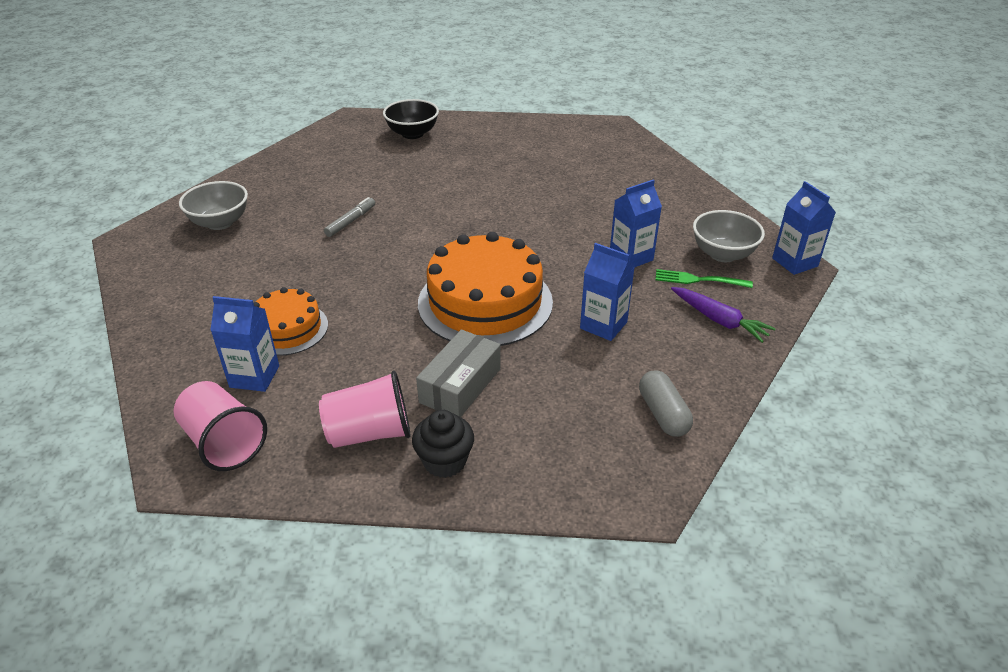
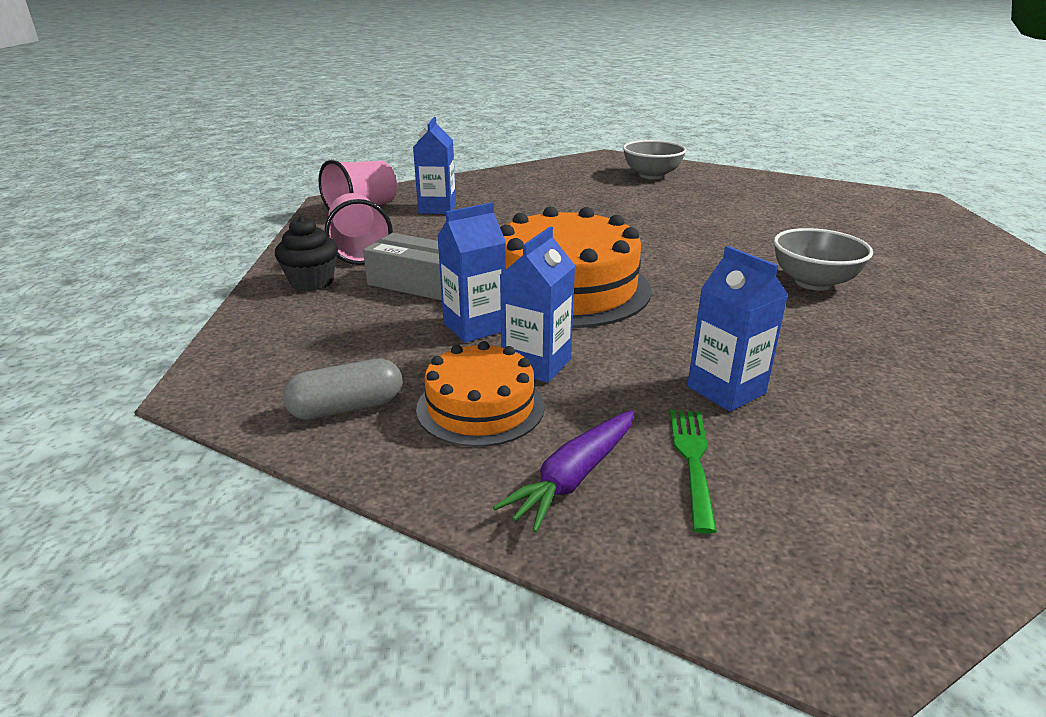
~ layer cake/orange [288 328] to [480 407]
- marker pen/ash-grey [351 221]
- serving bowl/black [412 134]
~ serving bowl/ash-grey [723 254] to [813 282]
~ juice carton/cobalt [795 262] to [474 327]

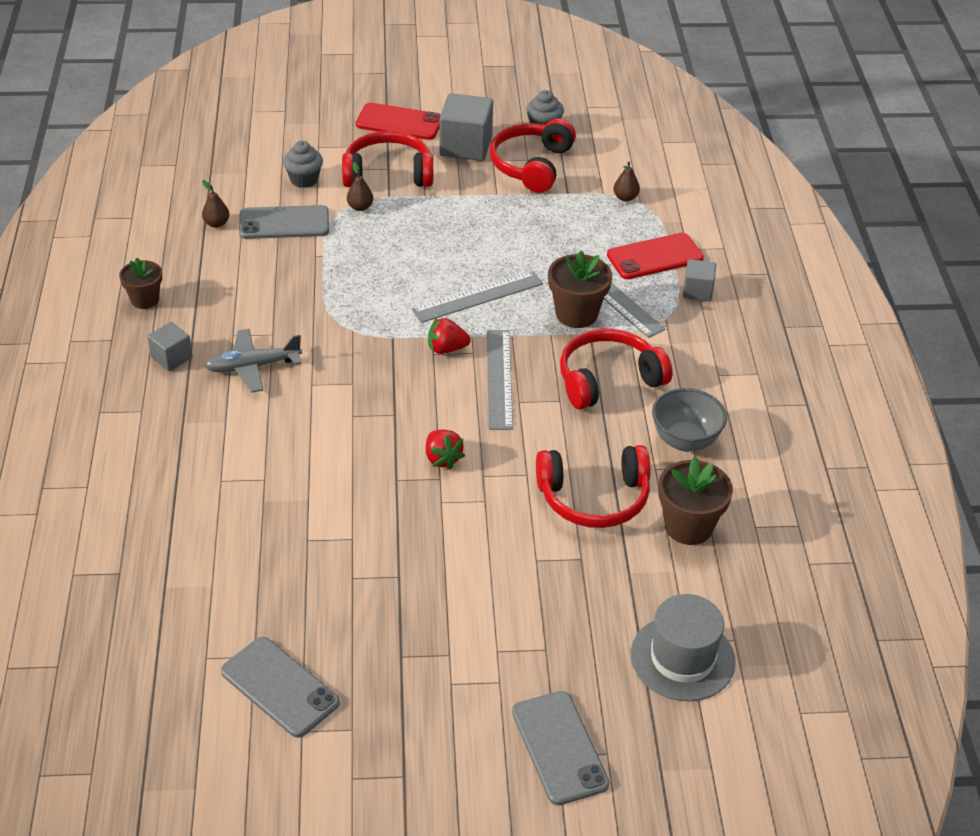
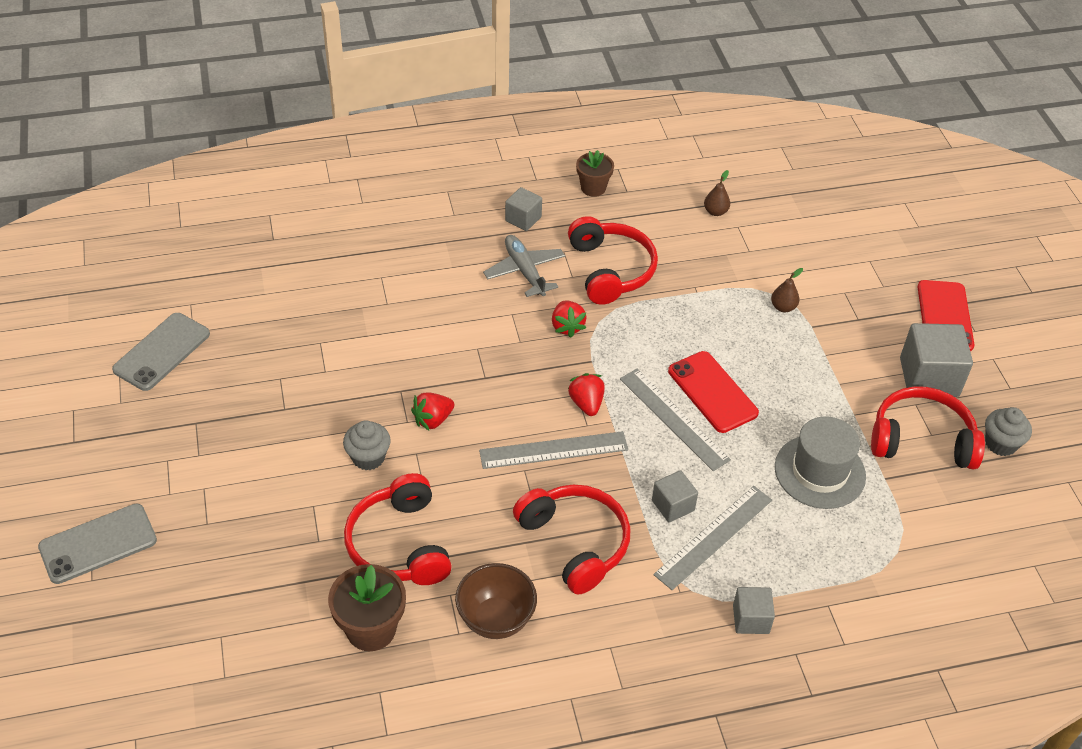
- phone/ash-grey [284 223]
~ muffin/ash-grey [304 180] to [368 457]
~ headphones/scarlet [388 173] to [611 270]
~ flower pot/brown [576 314] to block/ash-grey [673 505]
~ phone/scarlet [655 257] to [712 392]
- toy pear/brown [625 198]
~ hat/ash-grey [682 658] to [820 471]
~ serving bowl/ash-grey [685 441] to serving bowl/brown [496 619]
+ berry/scarlet [567 326]

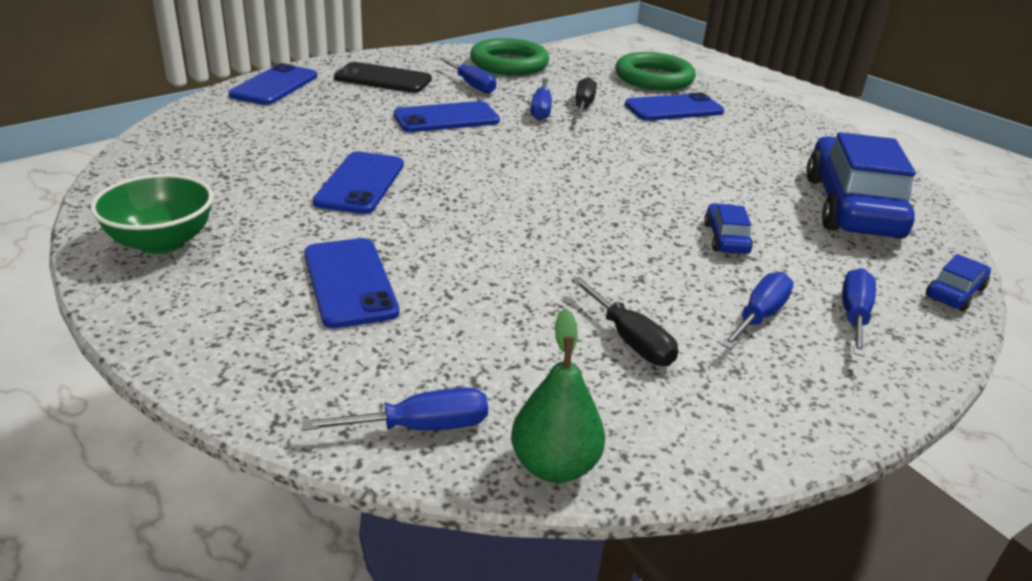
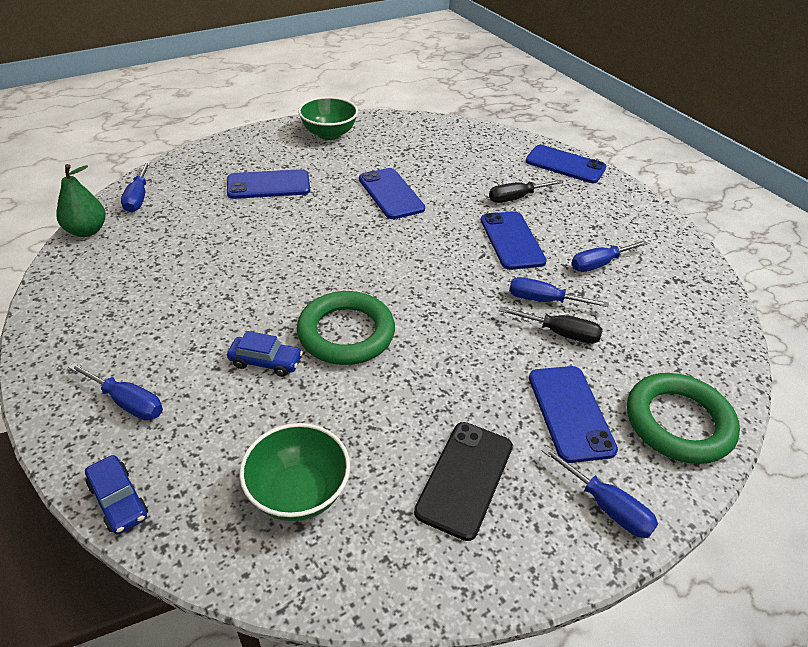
~ phone/cobalt [360 183] = [391 194] 45 degrees clockwise
~ phone/black [383 79] to [465 478]
~ hoop/green [509 64] to [346 333]
~ hand screwdriver/black [630 340] to [516 198]
~ hand screwdriver/cobalt [759 316] to [606 506]
~ toy car/cobalt [851 207] to serving bowl/green [298 493]

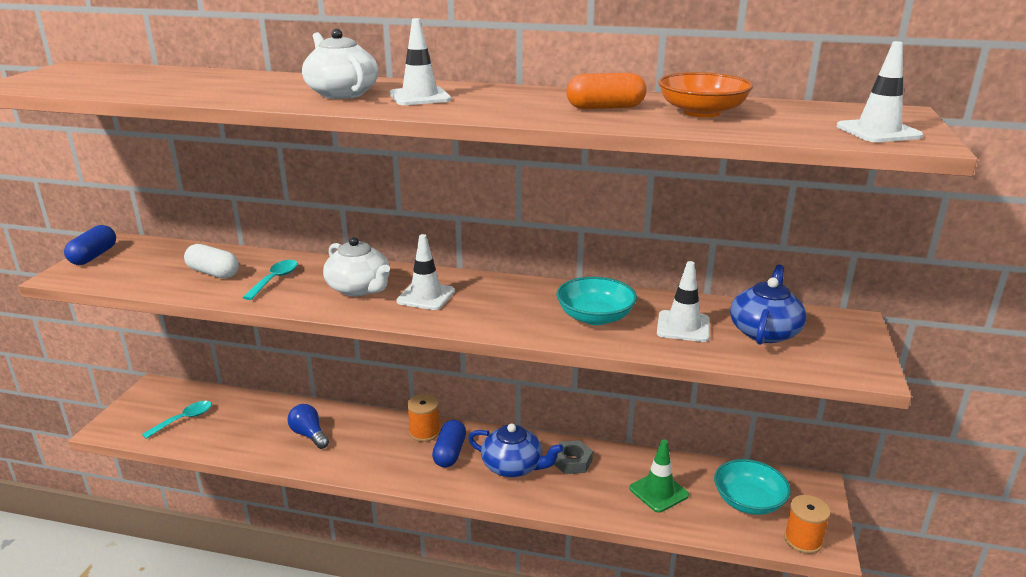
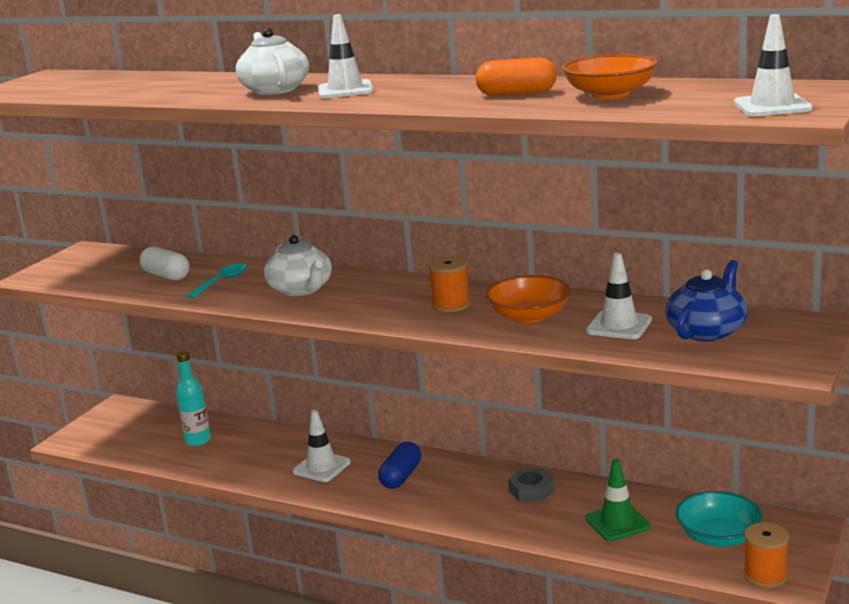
- pill shape/cobalt [93 256]
- teaspoon/turquoise [184 420]
- light bulb/cobalt [309 435]
~ traffic cone/white [426 296] to [322 467]
~ reel of thread/orange [424 432] to [451 305]
- china teapot/cobalt [513 466]
~ serving bowl/turquoise [595 317] to serving bowl/orange [529 316]
+ flask/turquoise [198 440]

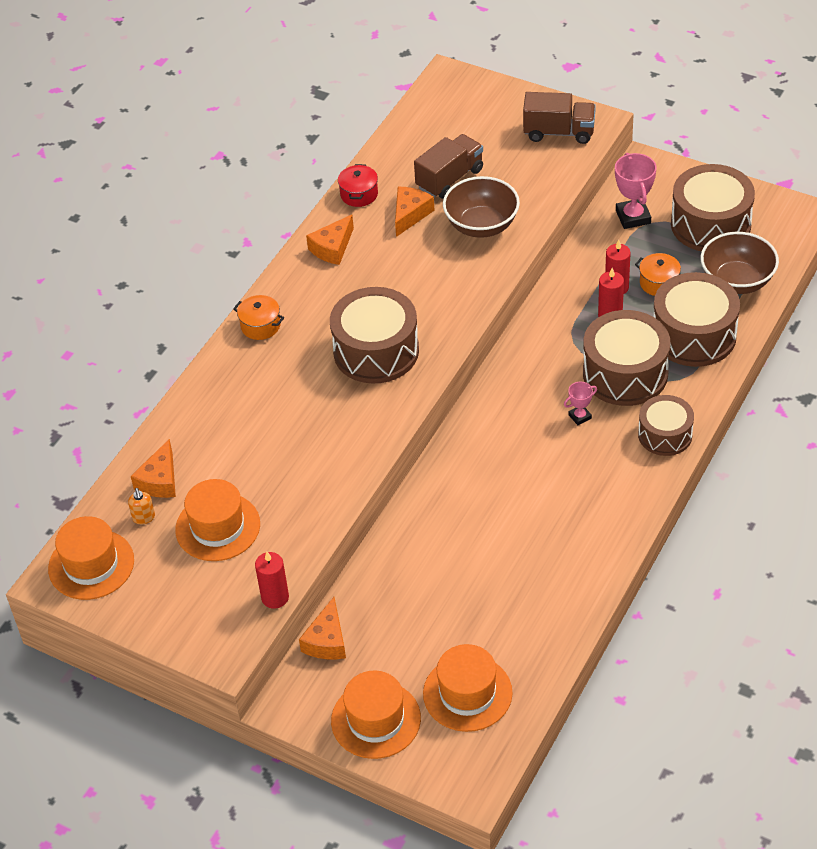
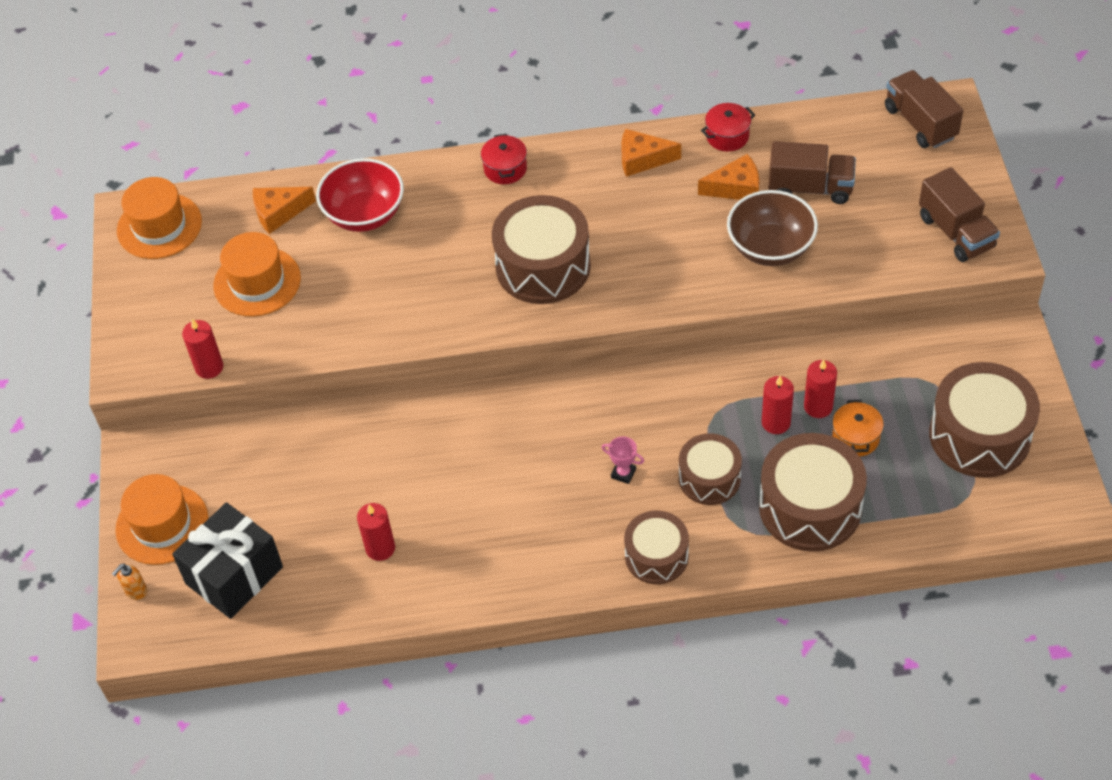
~ soap dispenser/orange [144 518] to [136 591]
~ stockpot/orange [260 326] to stockpot/scarlet [505 169]
- piece of cheese/orange [327 641]
~ hat/orange [467 693] to wrapped gift/black [234 575]
~ drum/brown [625 373] = [709 478] x0.62
- prize cup/rose-pink [633 217]
- serving bowl/brown [737 281]
+ serving bowl/scarlet [364 215]
+ pillar candle/scarlet [380 548]
+ toy truck/brown [920 123]

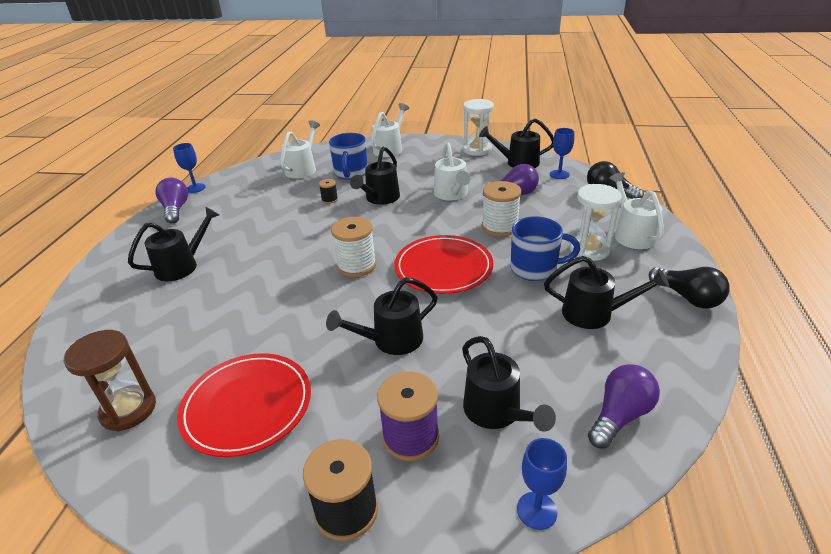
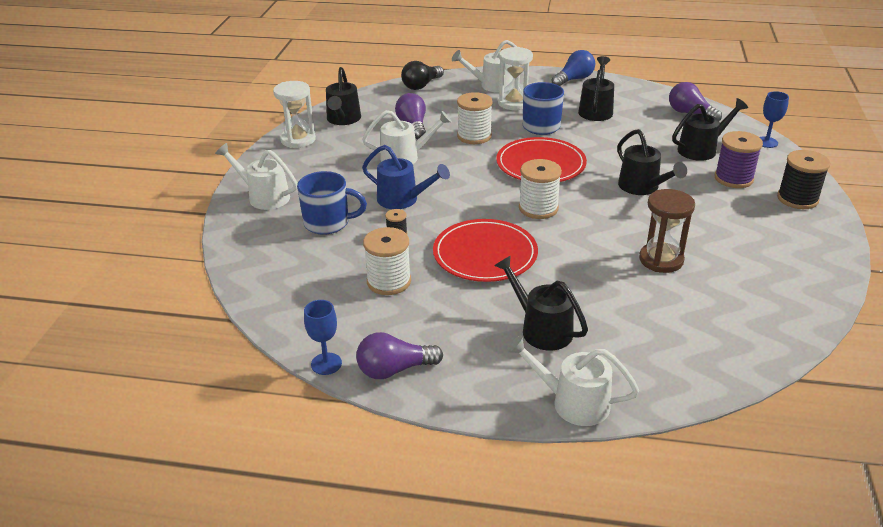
~ sandglass/brown [128 410] to [661 260]
~ plate/scarlet [247 406] to [485 254]
~ watering pot/white [303 168] to [572 402]
~ watering pot/black [380 199] to watering pot/cobalt [403 200]
- goblet/cobalt [559 174]
~ light bulb/black [687 297] to light bulb/cobalt [574 79]
+ reel of thread/white [389 281]

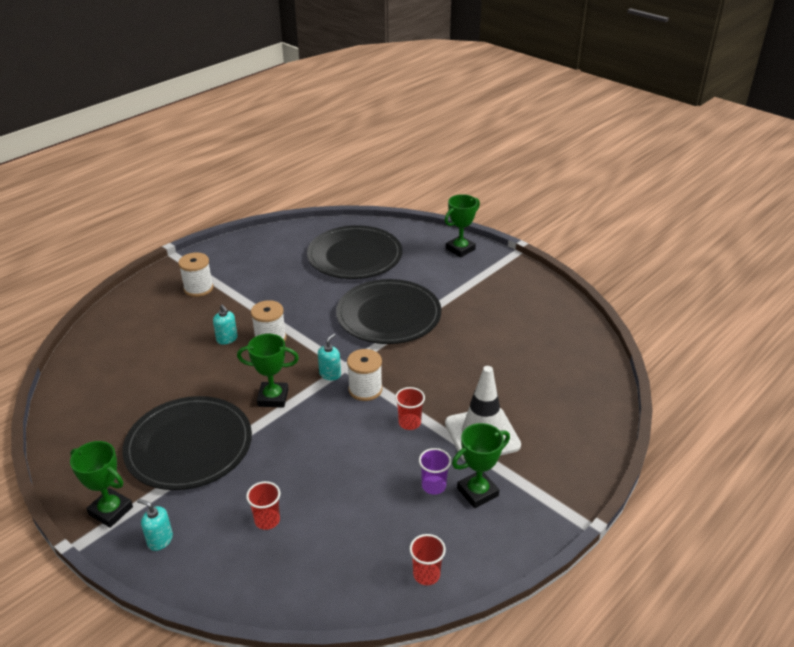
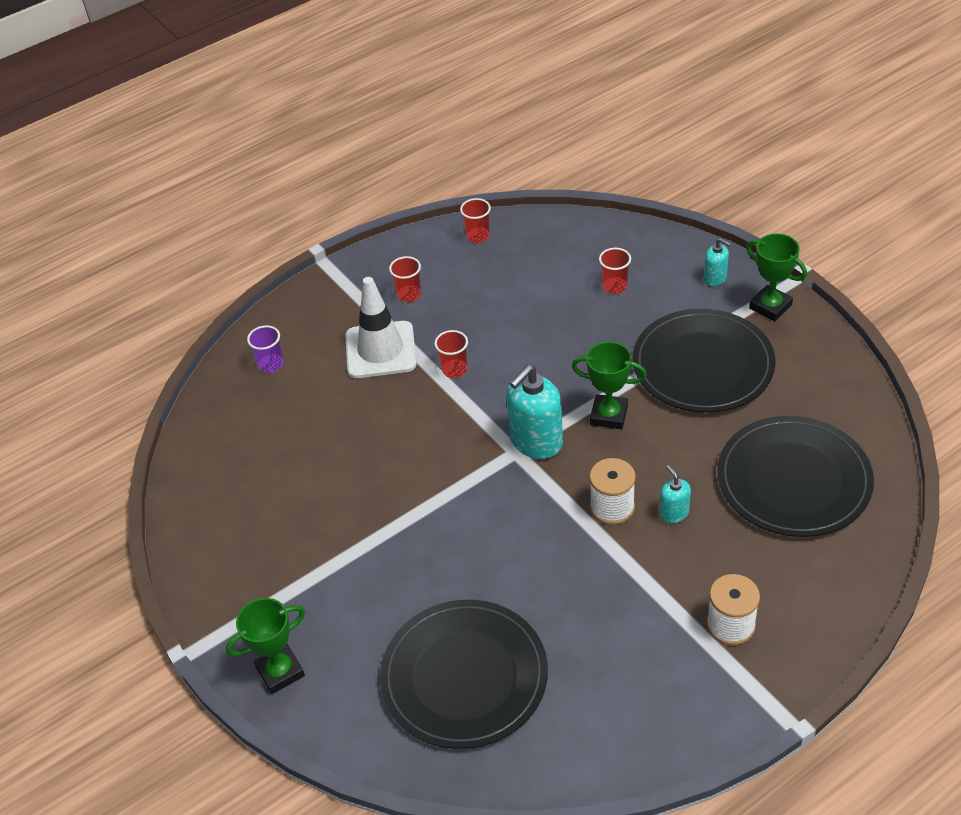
~ soap dispenser/turquoise [330 374] = [536 442] x1.93
~ plate/black [388 315] to [793 480]
- reel of thread/white [365 389]
~ cup/royal purple [434 486] to [271 364]
~ prize cup/green [477 492] to cup/scarlet [409 295]

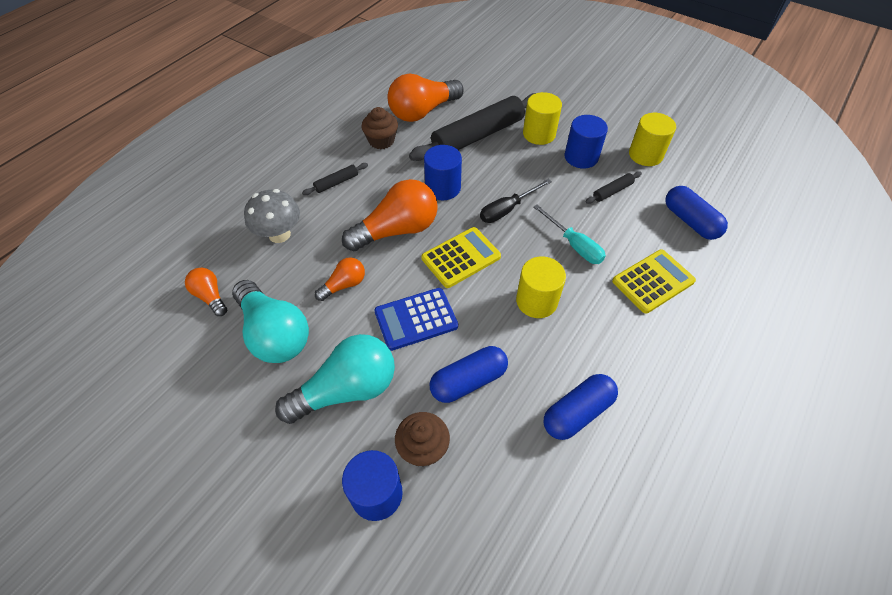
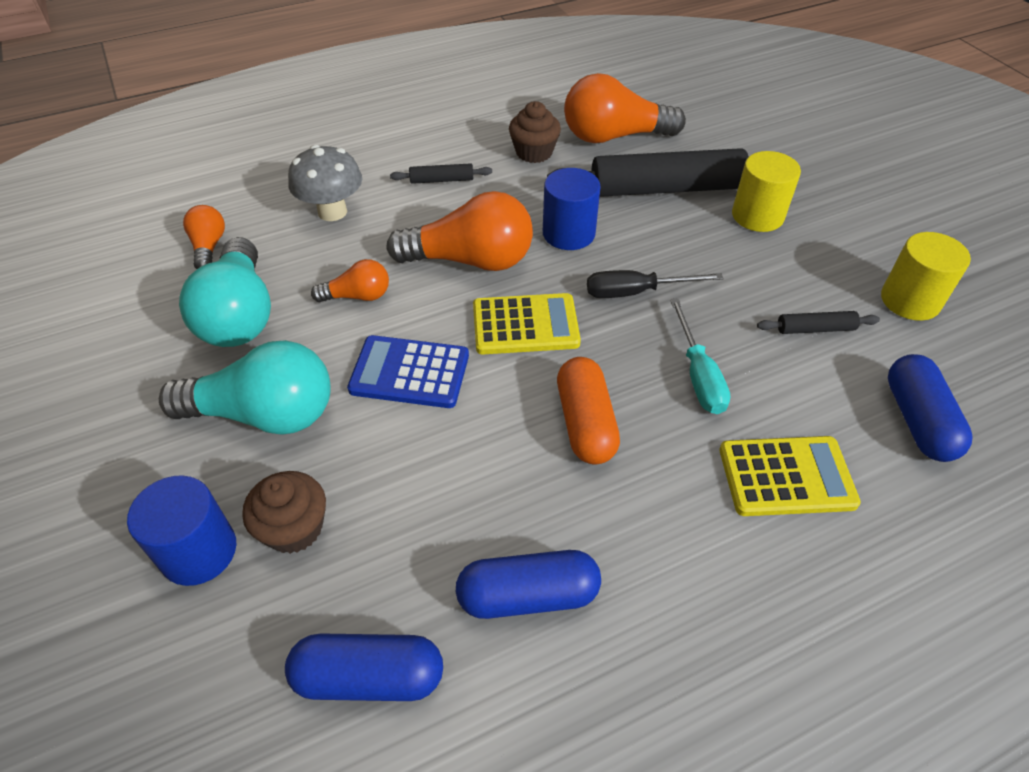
~ pill shape/cobalt [468 381] to [369 677]
~ cylinder shape/yellow [536 301] to pill shape/orange [585 423]
- cylinder shape/cobalt [581 157]

